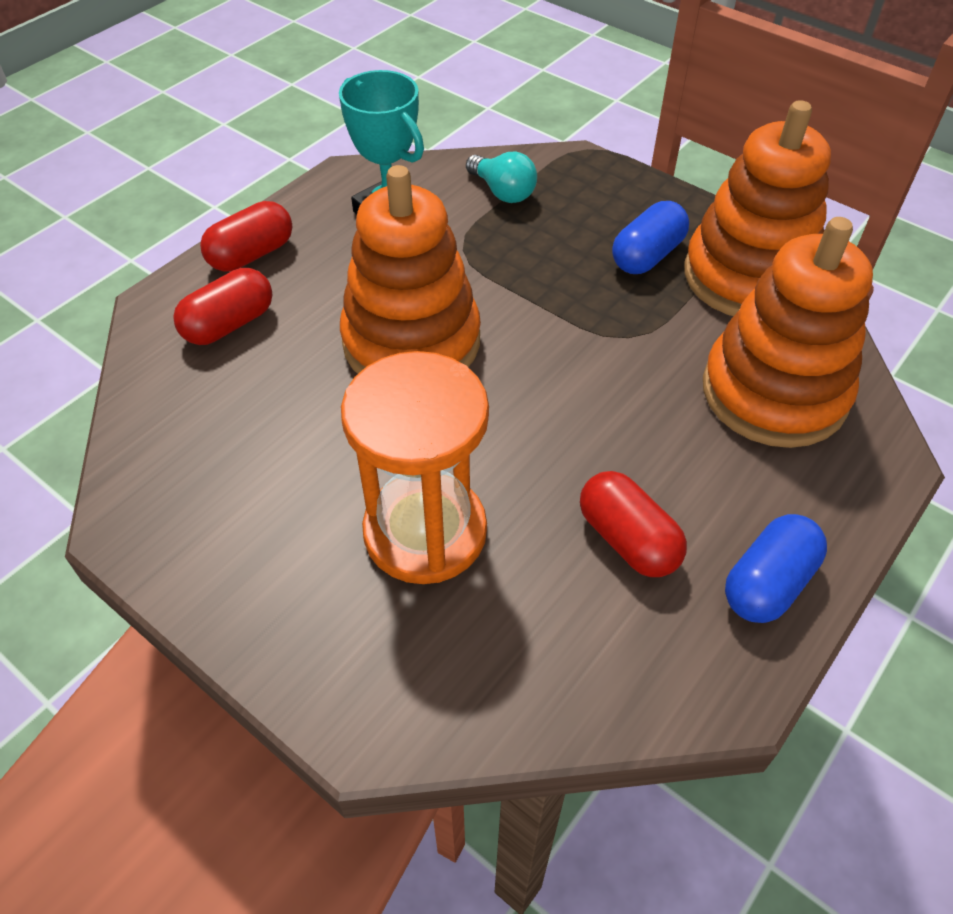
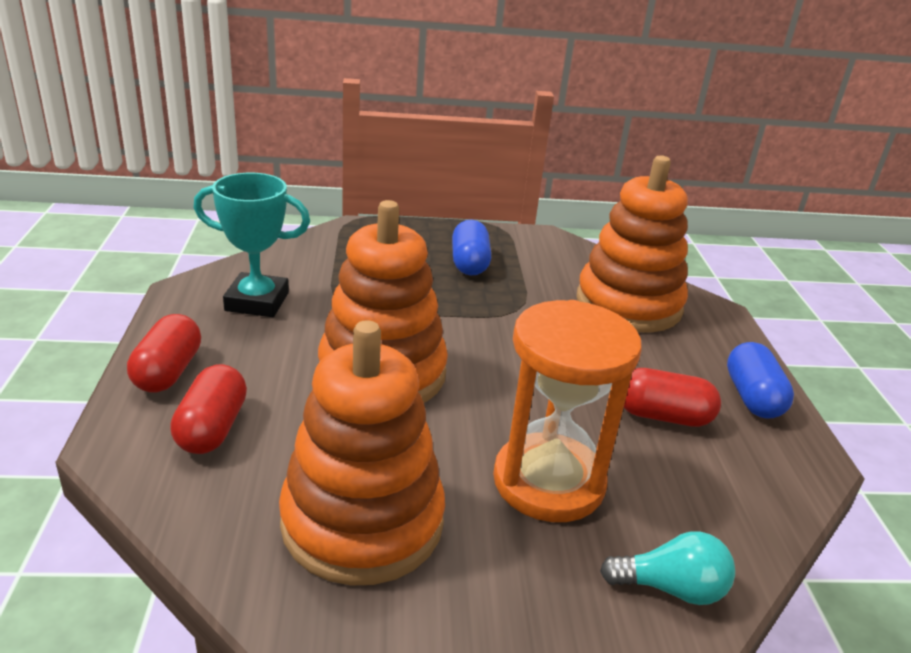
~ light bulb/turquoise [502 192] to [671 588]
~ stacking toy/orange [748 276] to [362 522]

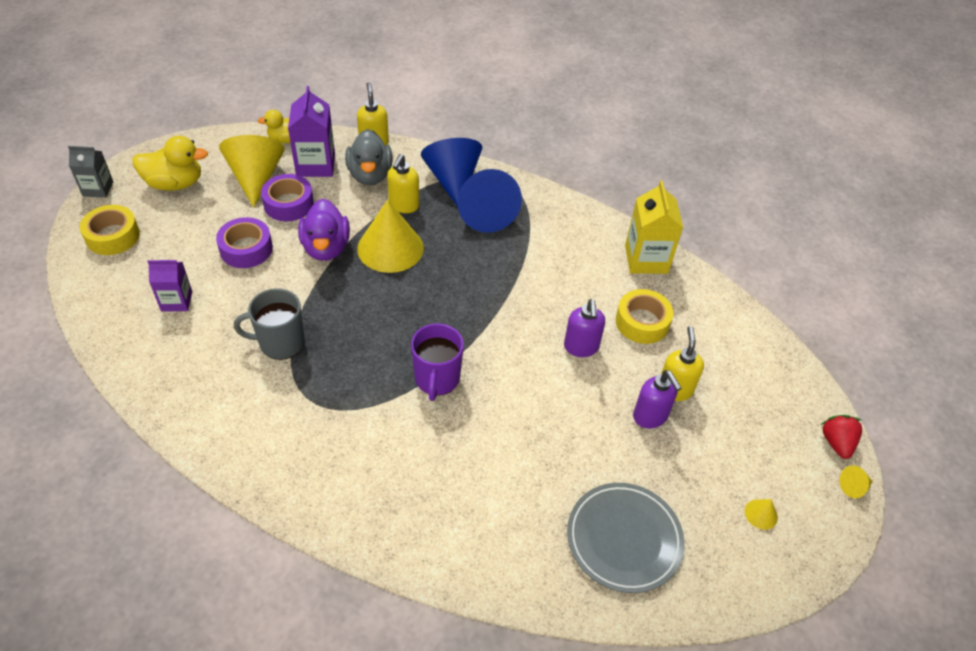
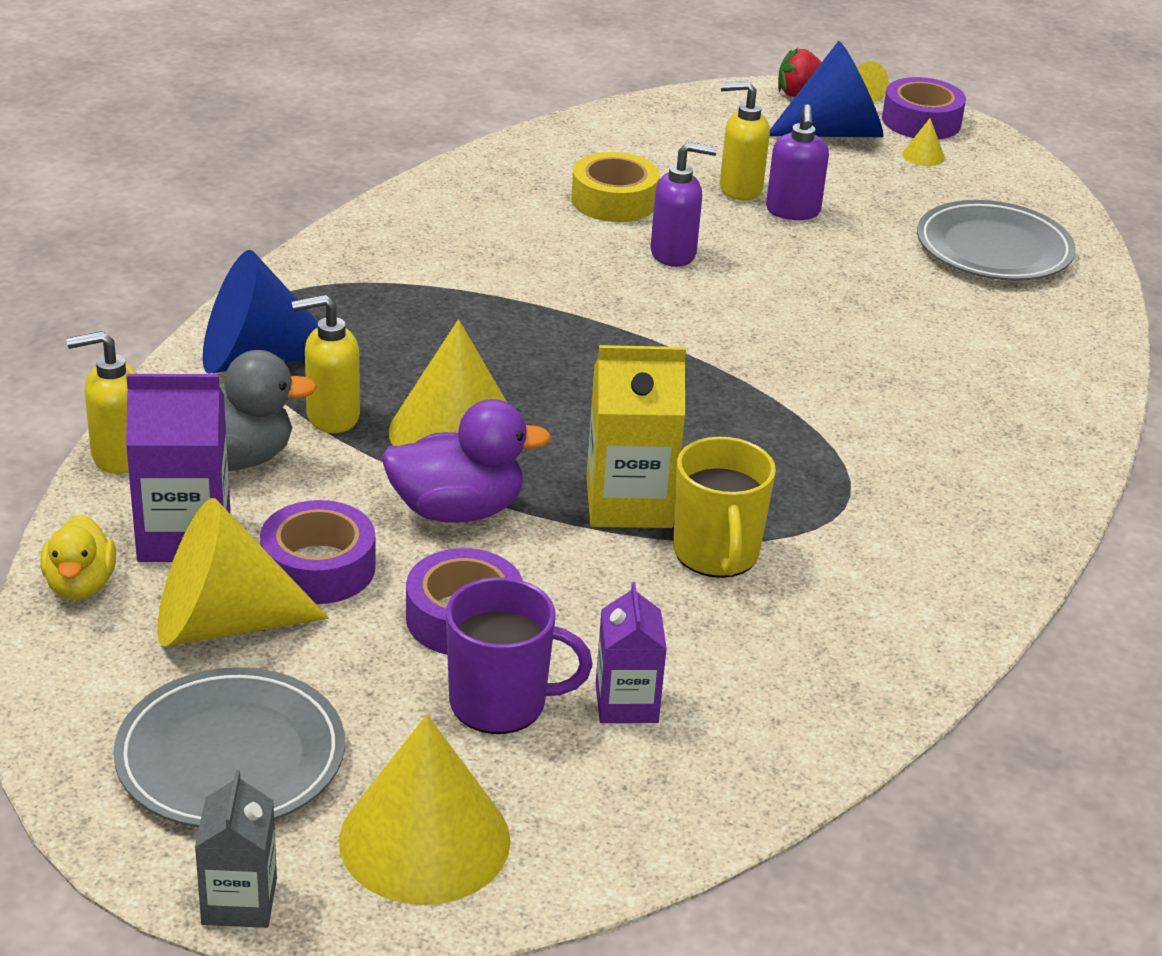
~ roll of tape/yellow [113 236] to solid cone/yellow [424 840]
~ toy duck/yellow [175 183] to plate/ash-grey [230 756]
~ tea mug/ash-grey [280 343] to tea mug/yellow [716 554]
~ soap dispenser/yellow [403 205] = [331 417] 150 degrees clockwise
~ tea mug/royal purple [437 379] to [500 703]
~ solid cone/cobalt [486 213] to [835 132]
~ juice carton/yellow [646 259] to [629 503]
~ soap dispenser/royal purple [650 417] = [793 212] 120 degrees clockwise
+ roll of tape/royal purple [921 121]

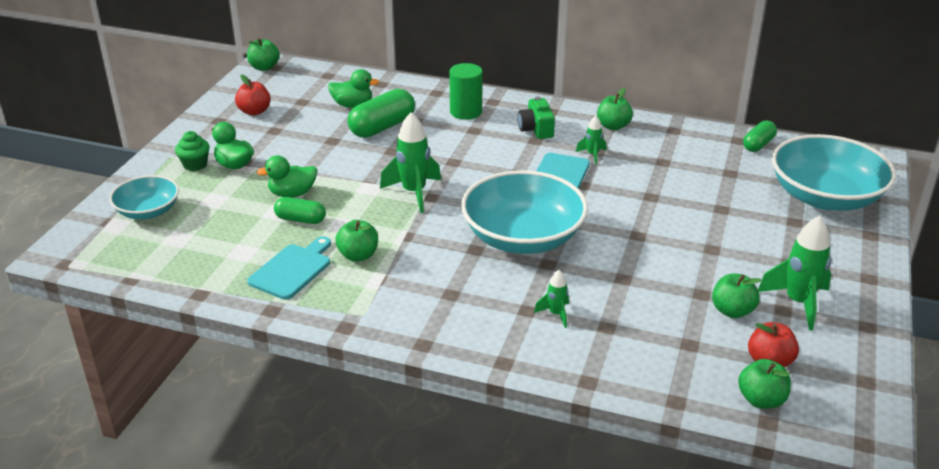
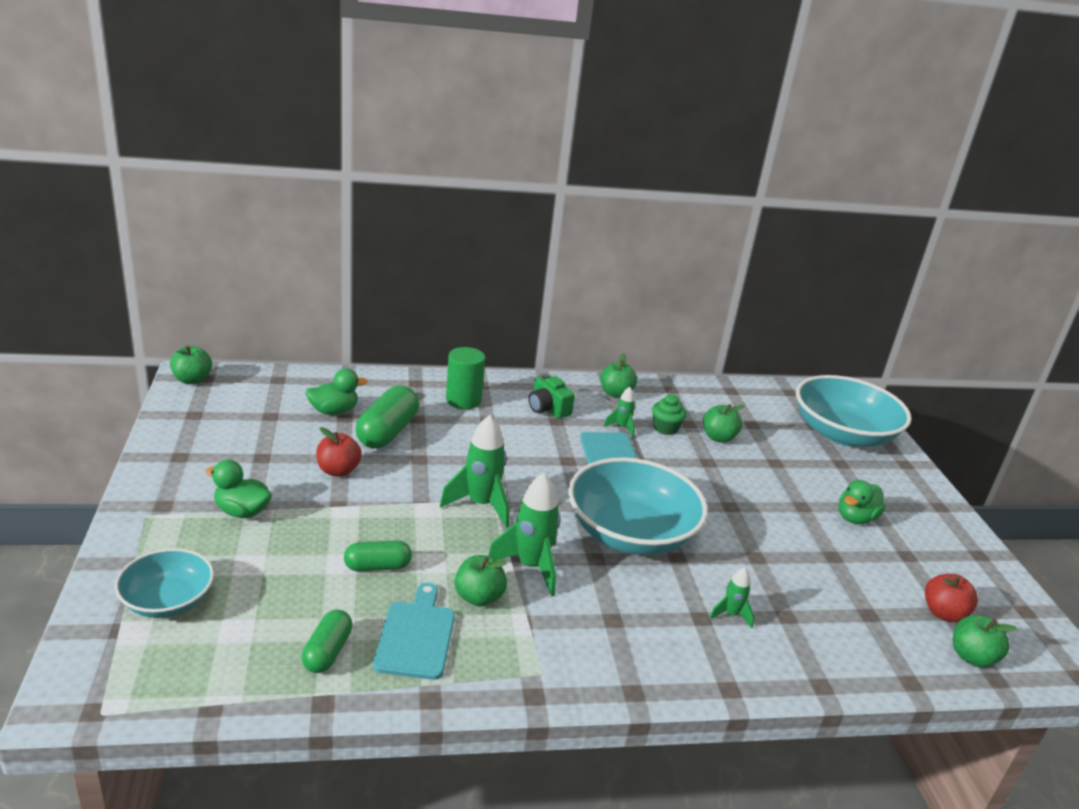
~ muffin/green [195 164] to [665 428]
~ toy apple/scarlet [254 111] to [338 470]
~ toy duck/green [292 194] to [855 518]
~ toy apple/green [732 311] to [718 437]
~ pill shape/green [758 144] to [327 652]
~ rocket/green [798 303] to [531 566]

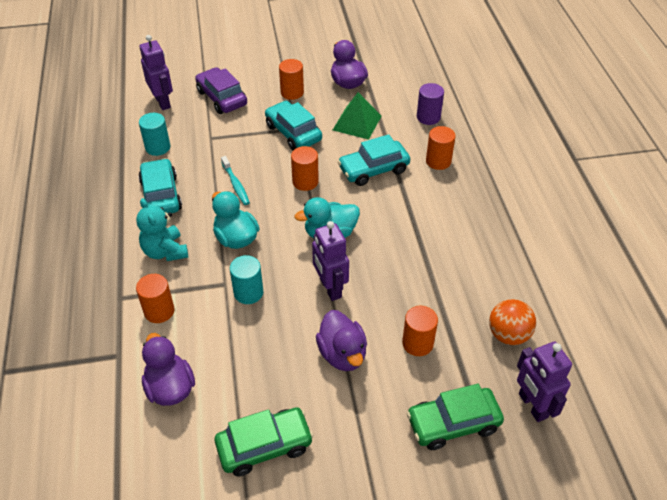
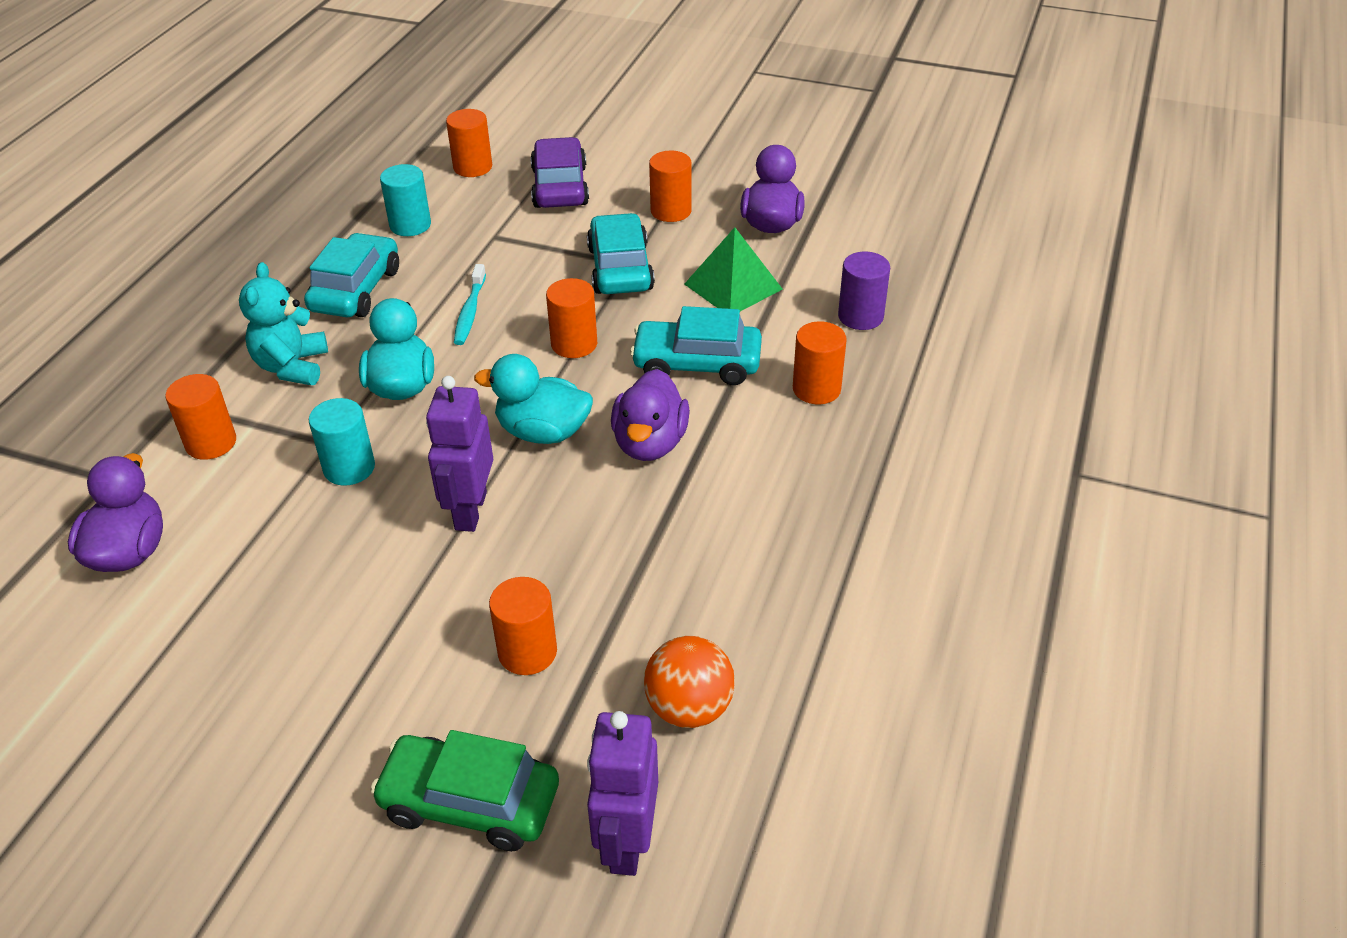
~ robot figure/royal purple [163 102] to cylinder shape/orange [473 167]
- toy car/green [264 446]
~ toy duck/royal purple [342 354] to [650 443]

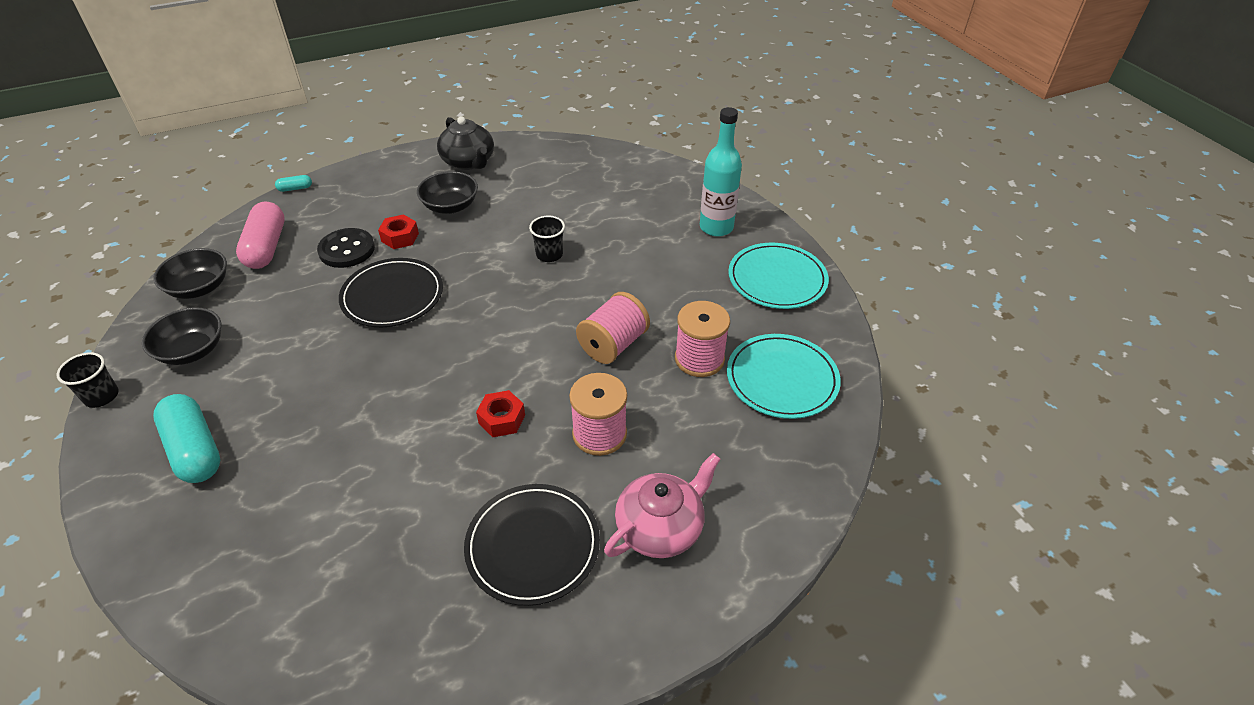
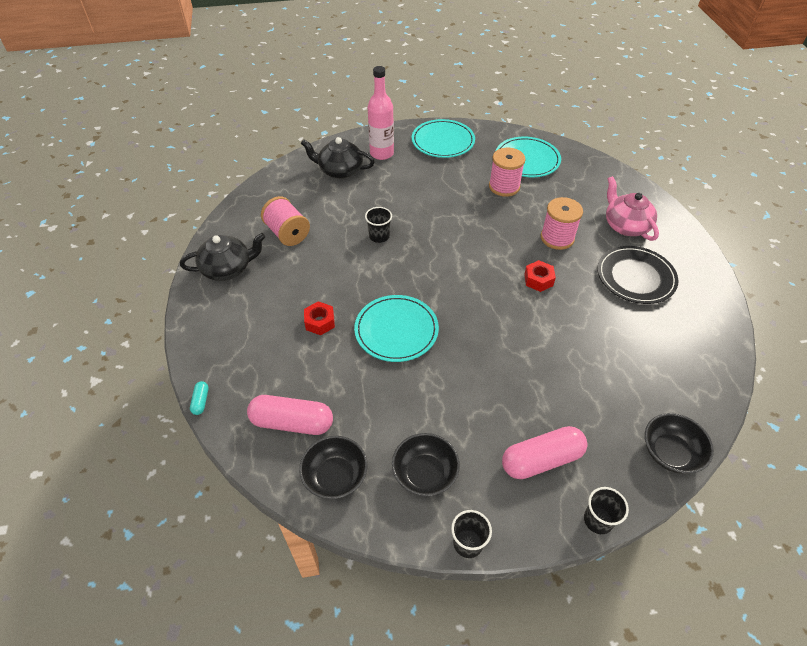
~ pill shape/turquoise [194 450] to pill shape/rose-pink [541 460]
- sewing button/black [347 250]
~ plate/black [392 296] to plate/turquoise [396 330]
~ serving bowl/black [450 206] to [670 452]
~ reel of thread/rose-pink [613 345] to [287 233]
~ flask/turquoise [716 227] to flask/rose-pink [381 153]
+ china teapot/black [340 170]
+ cup/black [598 520]

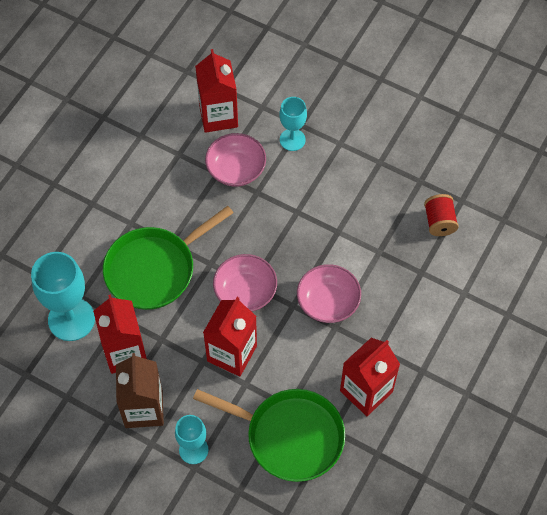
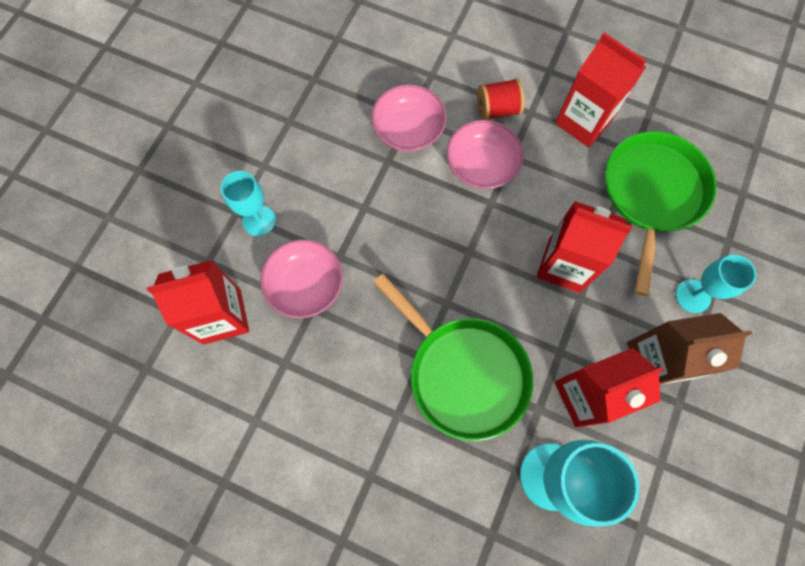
~ serving bowl/rose-pink [245 291] to [408 130]
~ reel of thread/scarlet [439 222] to [497 109]

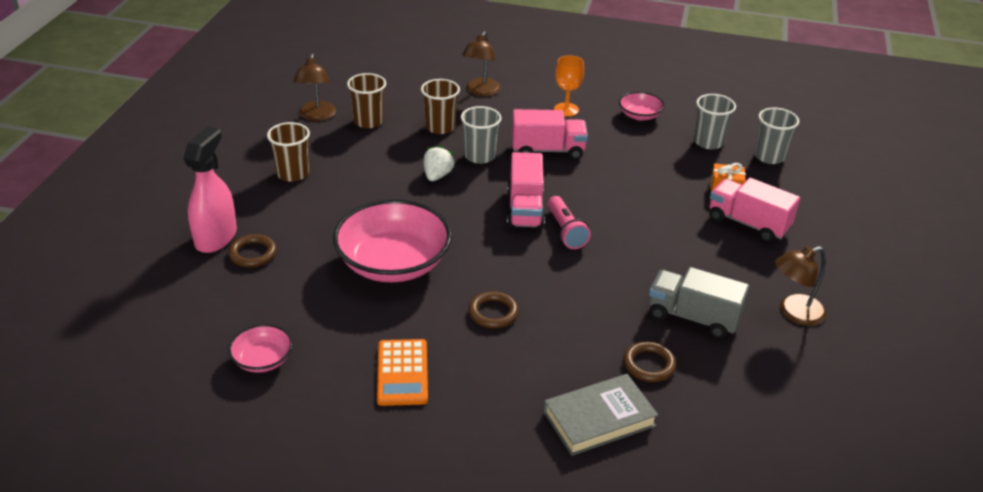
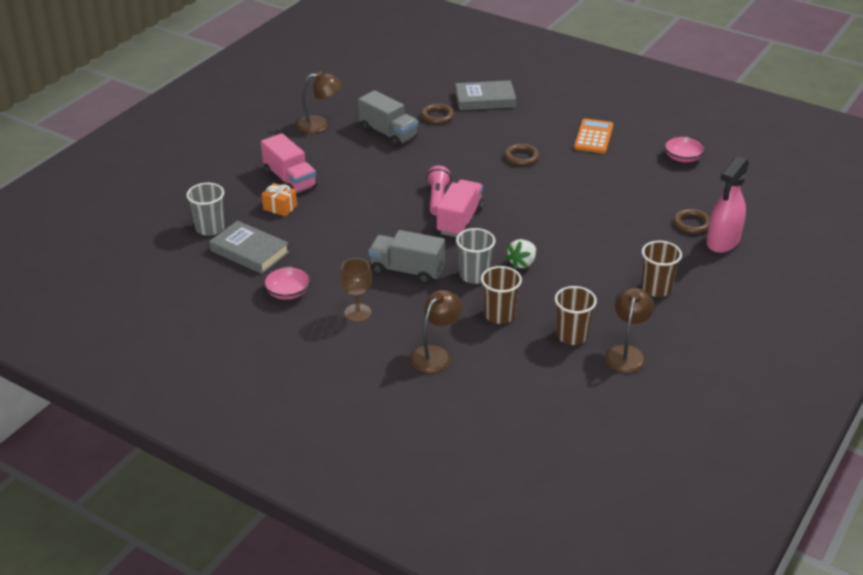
- serving bowl/rose-pink [393 263]
~ toy truck/rose-pink [547 150] to toy truck/ash-grey [407 270]
~ goblet/orange [566 109] to goblet/brown [357 313]
~ cup/ash-grey [708 142] to book/ash-grey [249 251]

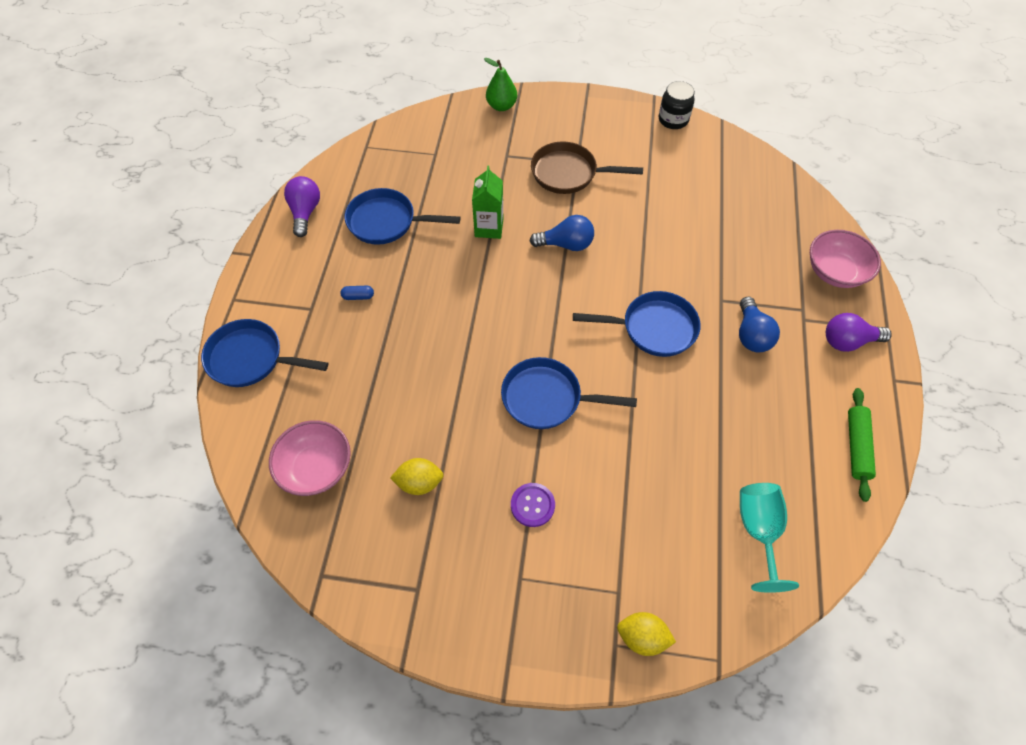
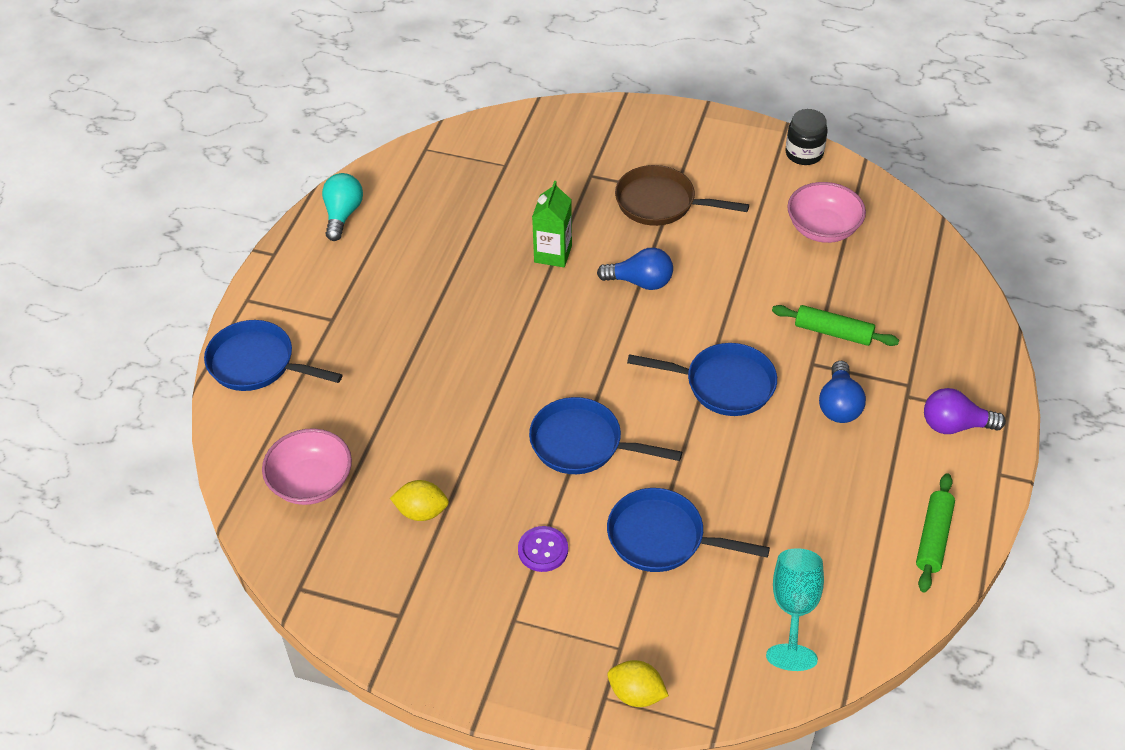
~ light bulb/royal purple [305 212] to light bulb/turquoise [343 215]
- pill shape/cobalt [358 296]
~ pan/cobalt [386 222] to [662 538]
- toy pear/green [501 106]
~ serving bowl/rose-pink [835 272] to [823 229]
+ pastry roller/green [833 332]

